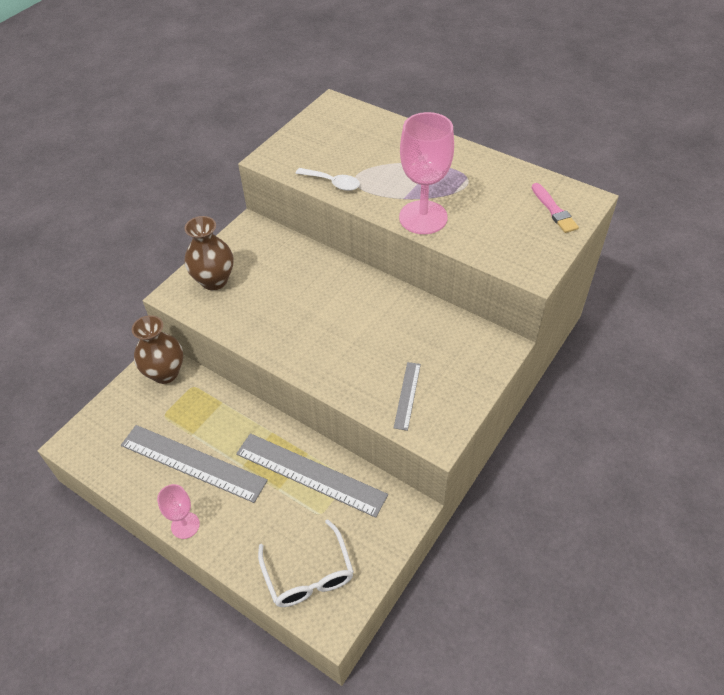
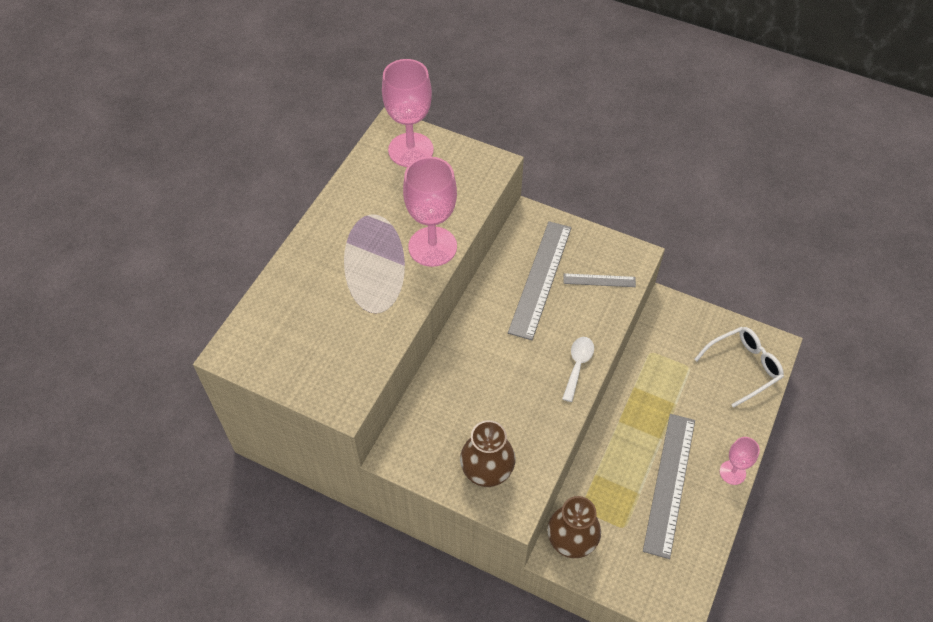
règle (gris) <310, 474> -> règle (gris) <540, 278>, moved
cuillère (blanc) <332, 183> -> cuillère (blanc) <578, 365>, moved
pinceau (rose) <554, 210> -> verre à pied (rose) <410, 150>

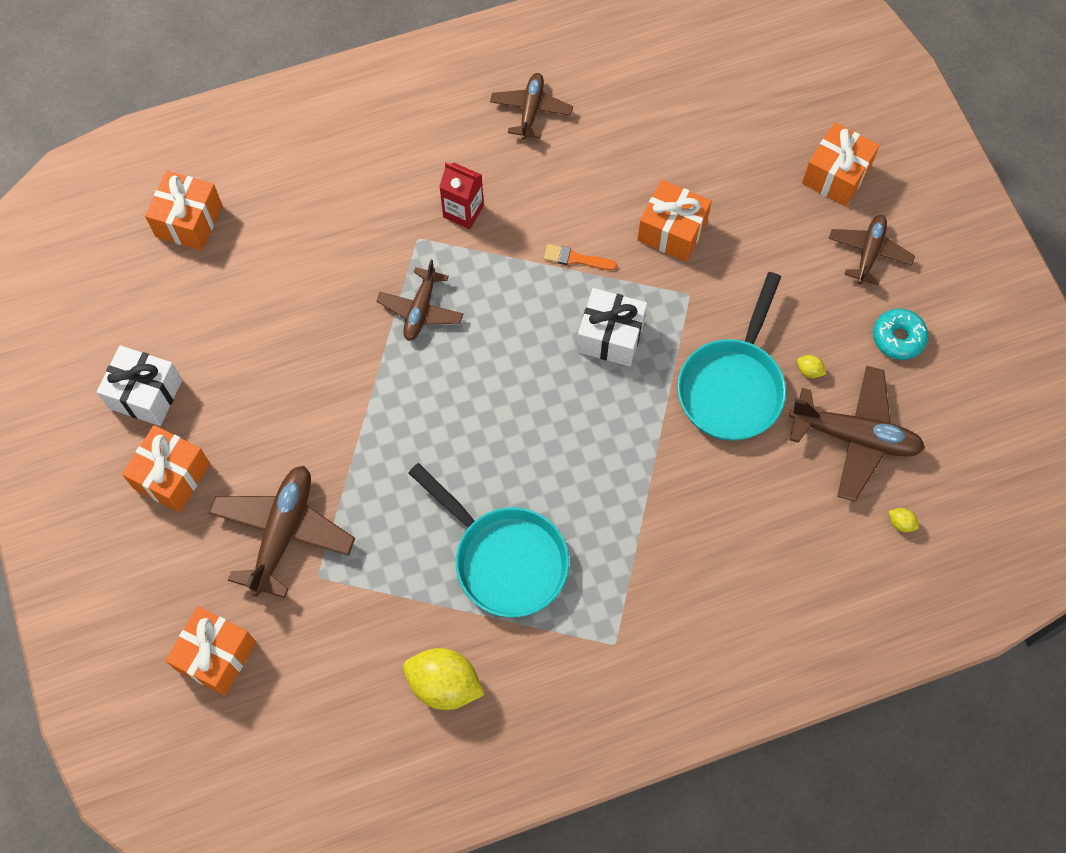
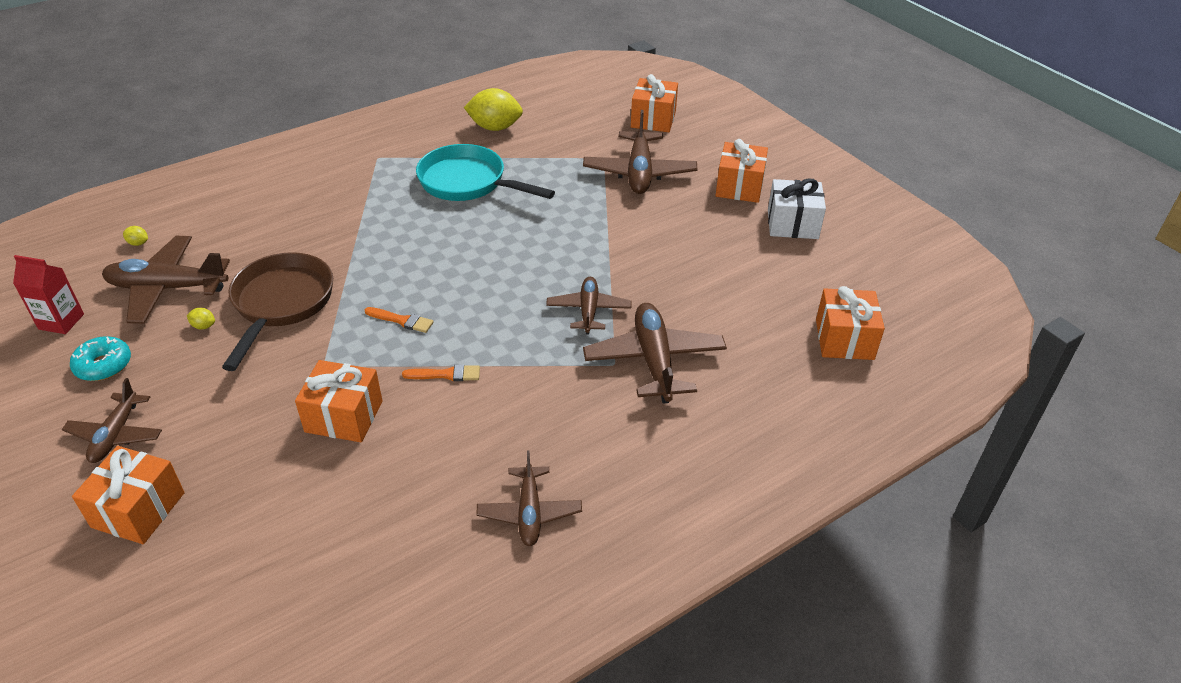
brique de lait (rouge) <463, 211> -> brique de lait (rouge) <61, 322>, moved
cadeau (blanc) <610, 336> -> pinceau (orange) <402, 320>
poêle (turquoise) <732, 386> -> poêle (marron) <281, 304>
none -> avion (marron) <654, 360>

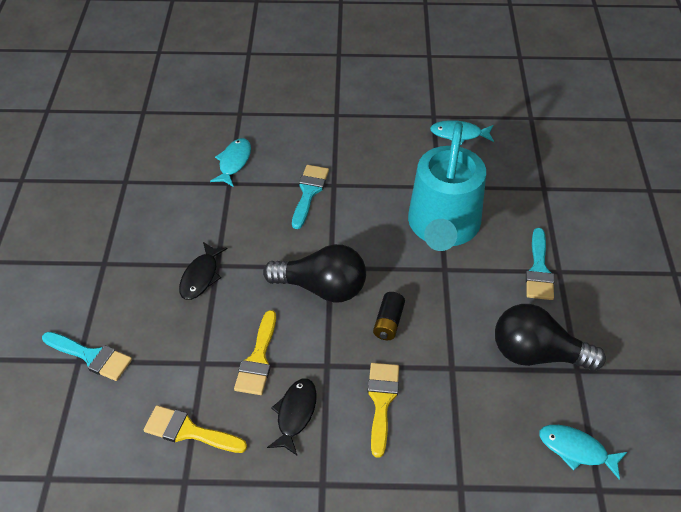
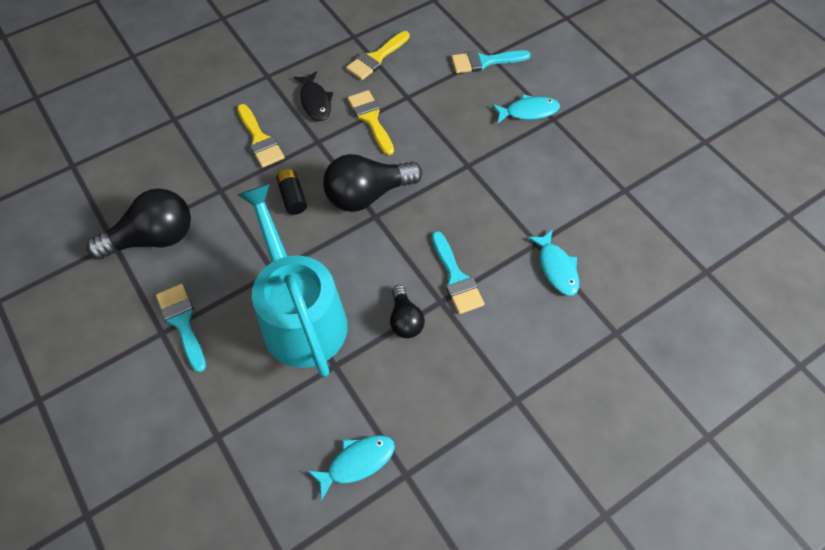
pinceau (jaune) <188, 431> -> pinceau (jaune) <376, 58>, 150 degrees clockwise
poisson (noir) <201, 276> -> none
poisson (turquoise) <576, 450> -> poisson (turquoise) <528, 111>, moved
none -> ampoule (noir) <405, 320>

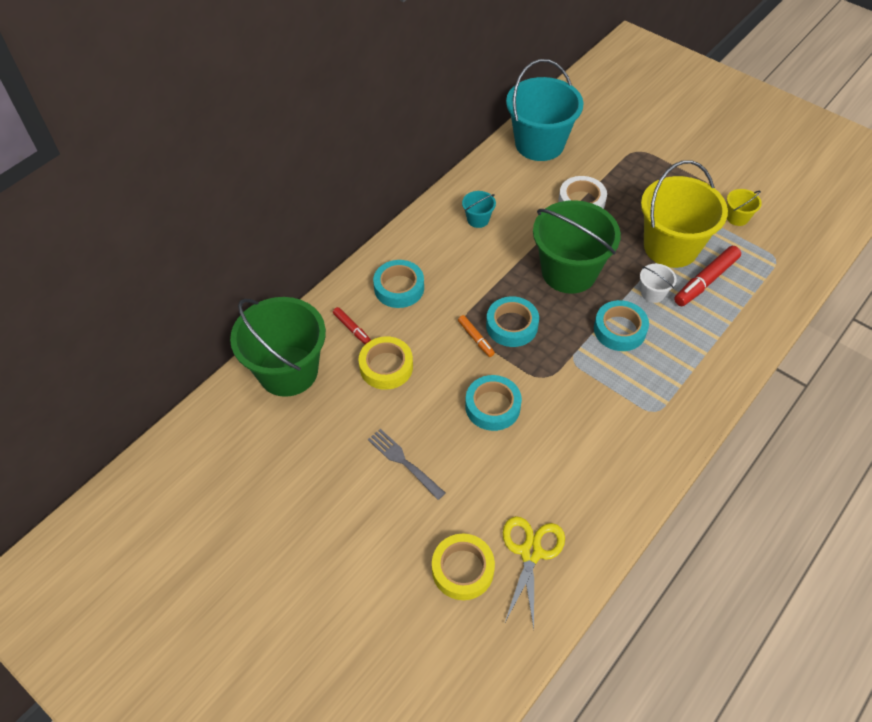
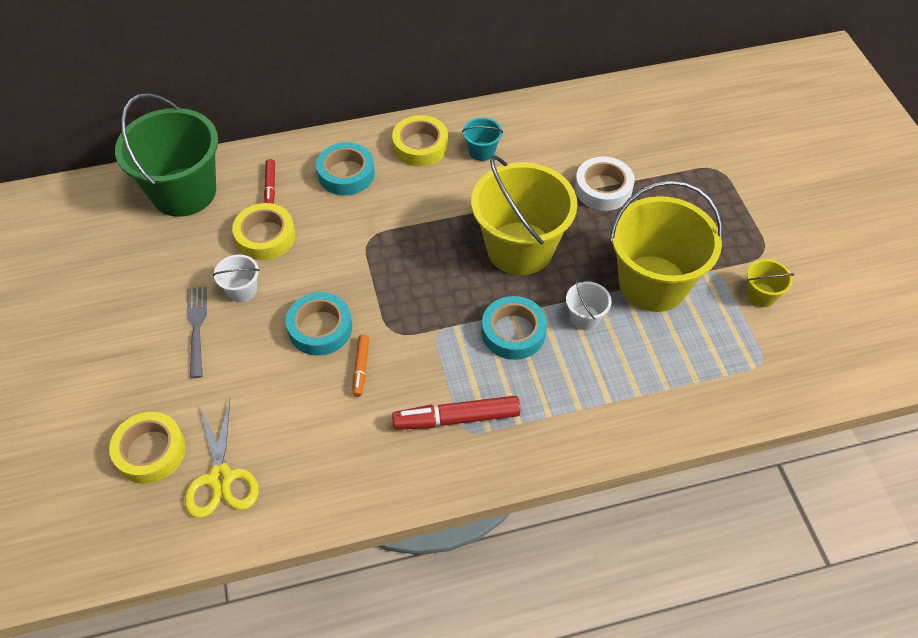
feutre (orange) <476, 338> -> feutre (orange) <361, 368>, moved
ruban adhésif (turquoise) <512, 325> -> none
ciseaux (jaune) <531, 552> -> ciseaux (jaune) <220, 478>, 120 degrees clockwise
seau (turquoise) <539, 144> -> none
seau (vert) <569, 272> -> seau (jaune) <520, 248>
feutre (rouge) <706, 281> -> feutre (rouge) <457, 418>, moved
none -> seau (blanc) <242, 290>
none -> ruban adhésif (jaune) <420, 146>

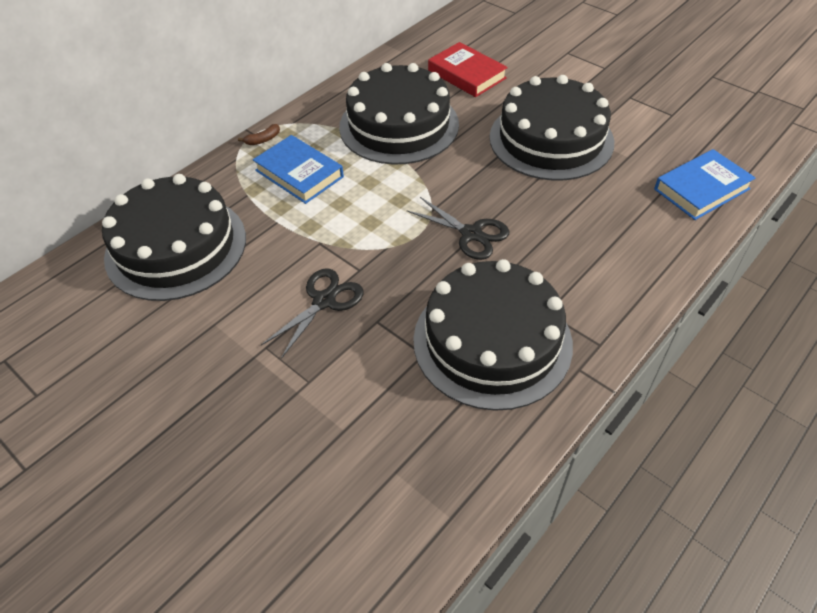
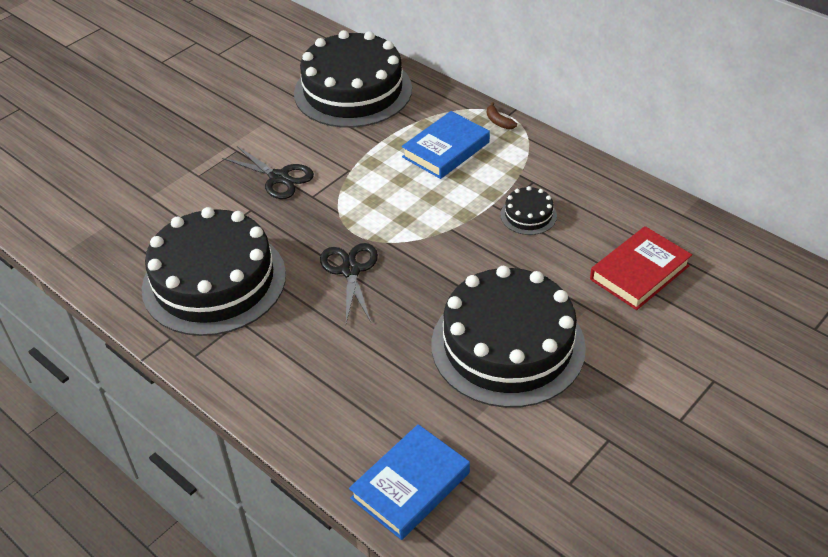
gâteau (noir) <399, 125> -> gâteau (noir) <528, 215>, x0.41
ciseaux (noir) <471, 234> -> ciseaux (noir) <350, 270>, 135 degrees clockwise
livre (bleu) <701, 189> -> livre (bleu) <410, 485>, 75 degrees clockwise

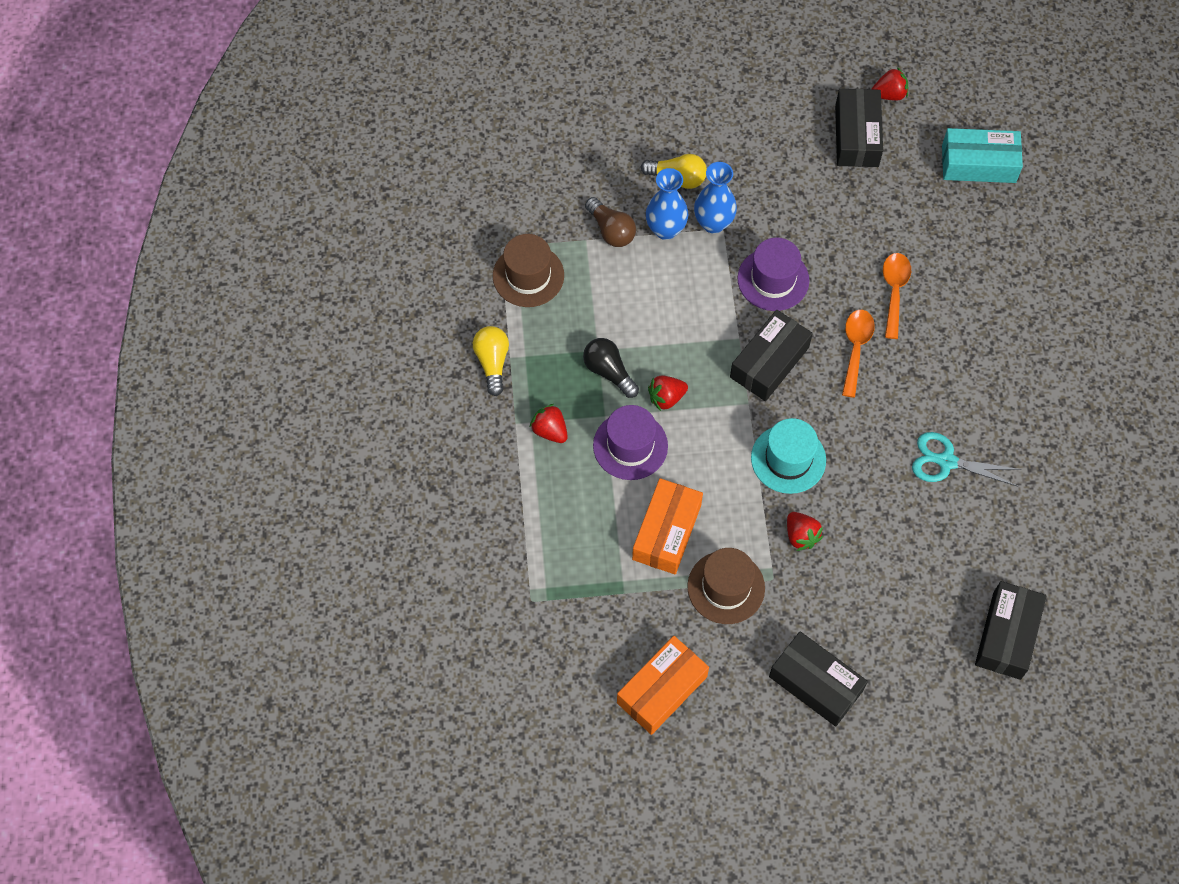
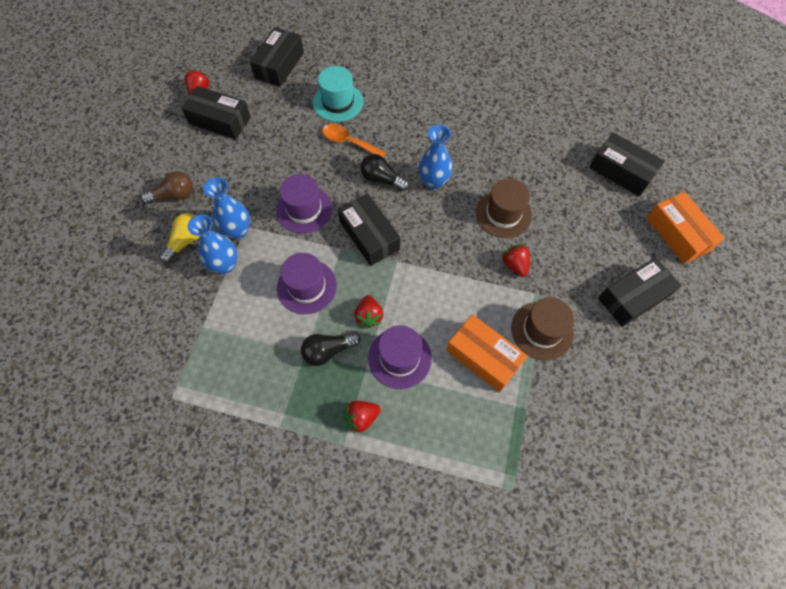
ampoule (jaune) <492, 362> -> none
chapeau (marron) <528, 276> -> chapeau (marron) <503, 214>, moved
ampoule (marron) <611, 230> -> ampoule (marron) <174, 195>, moved
boîte (orange) <662, 690> -> boîte (orange) <678, 234>, moved
chapeau (turquoise) <788, 459> -> chapeau (turquoise) <338, 102>, moved
fraise (rouge) <801, 536> -> fraise (rouge) <515, 265>, 105 degrees counterclockwise
cuillère (orange) <855, 348> -> ampoule (noir) <382, 179>
ciseaux (turquoise) <946, 461> -> none
boîte (turquoise) <978, 164> -> boîte (noir) <279, 65>
none -> chapeau (violet) <307, 286>
none -> vase (bleu) <433, 182>

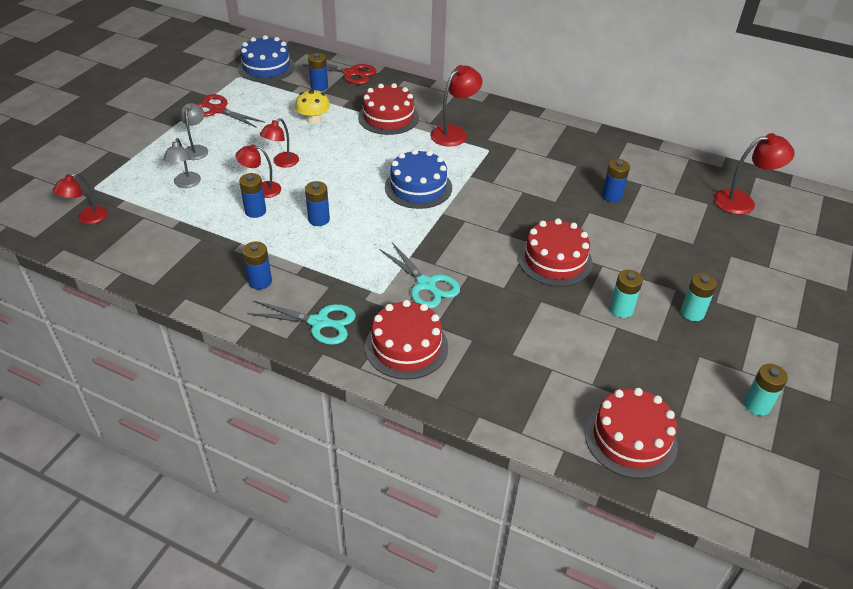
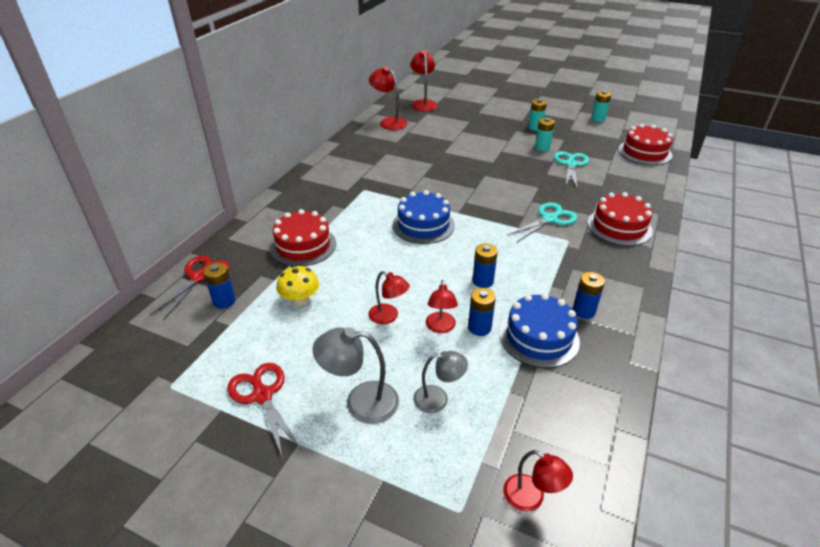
lampe (gris) <196, 149> -> lampe (gris) <360, 402>, x1.50
ciseaux (rouge) <218, 110> -> ciseaux (rouge) <262, 395>, 120 degrees clockwise
gâteau (bleu) <266, 67> -> gâteau (bleu) <539, 337>, moved
ciseaux (turquoise) <319, 322> -> ciseaux (turquoise) <570, 164>, moved
lampe (rouge) <454, 133> -> lampe (rouge) <389, 122>, moved
gâteau (rouge) <555, 260> -> none
pile (bleu) <612, 196> -> none

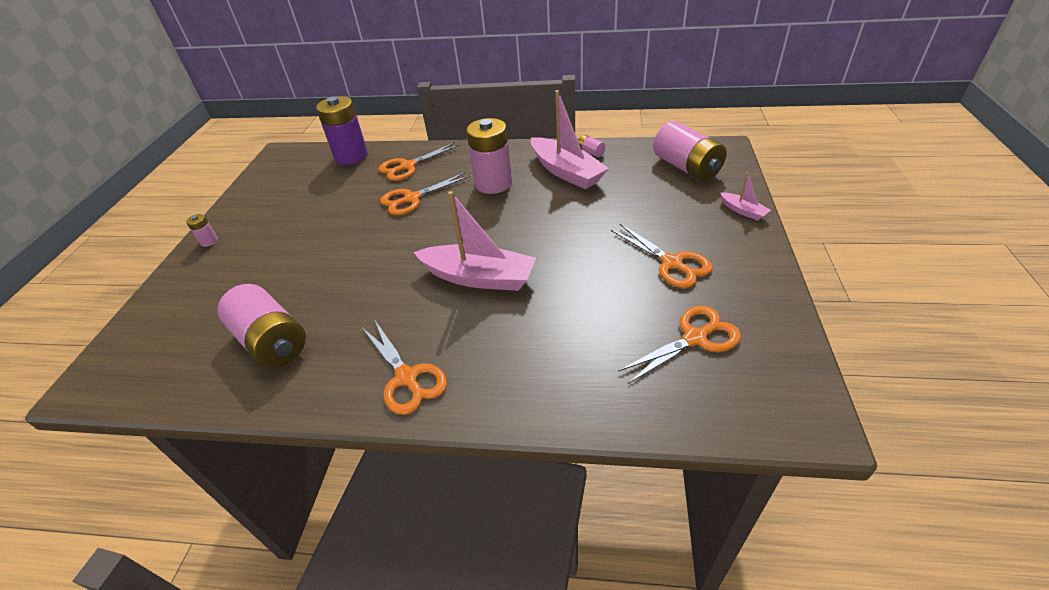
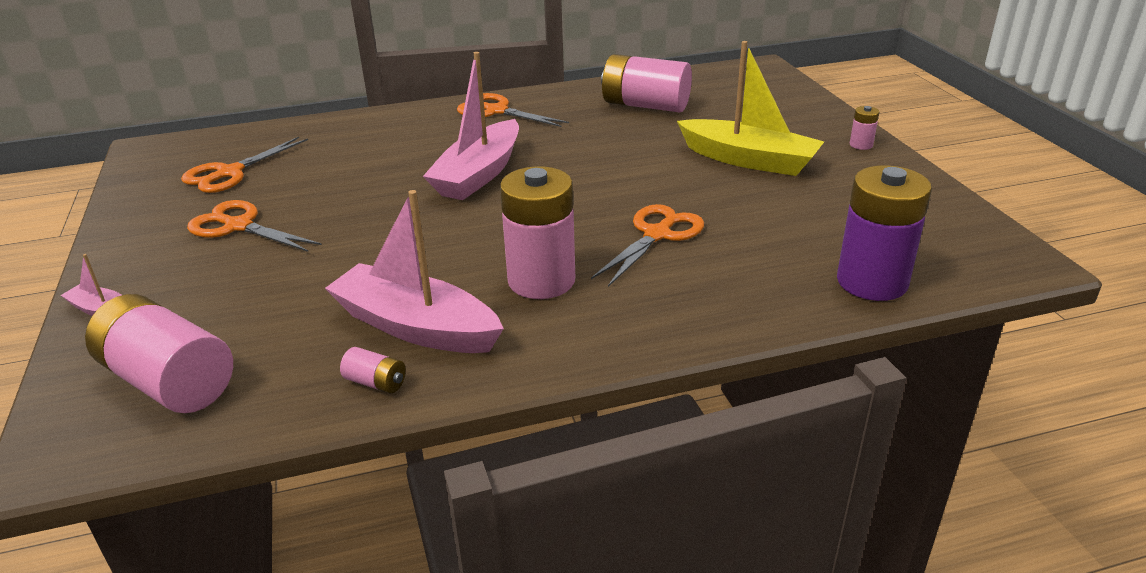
ciseaux (orange) <408, 166> -> none
bateau (rose) <479, 277> -> bateau (rose) <479, 174>, 60 degrees counterclockwise
none -> bateau (jaune) <749, 160>

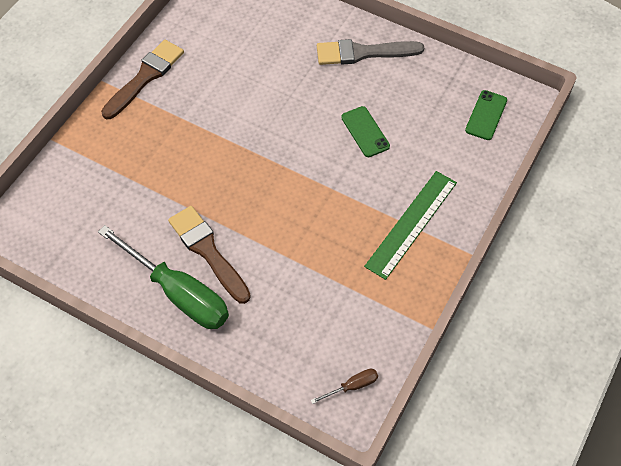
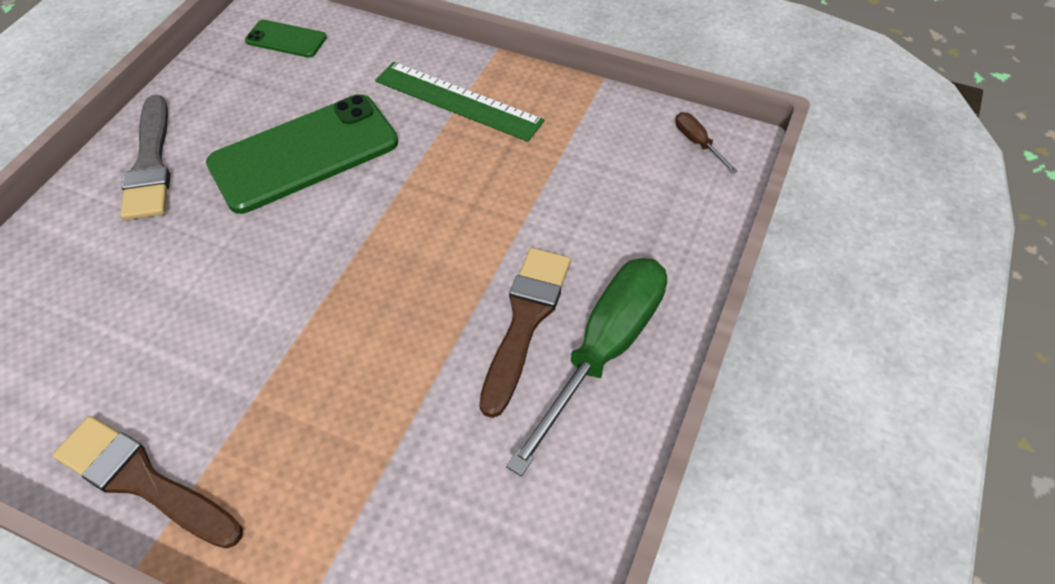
pinceau (marron) <208, 251> -> pinceau (marron) <525, 321>, 150 degrees clockwise
téléphone (vert) <365, 132> -> téléphone (vert) <304, 153>, x2.08

